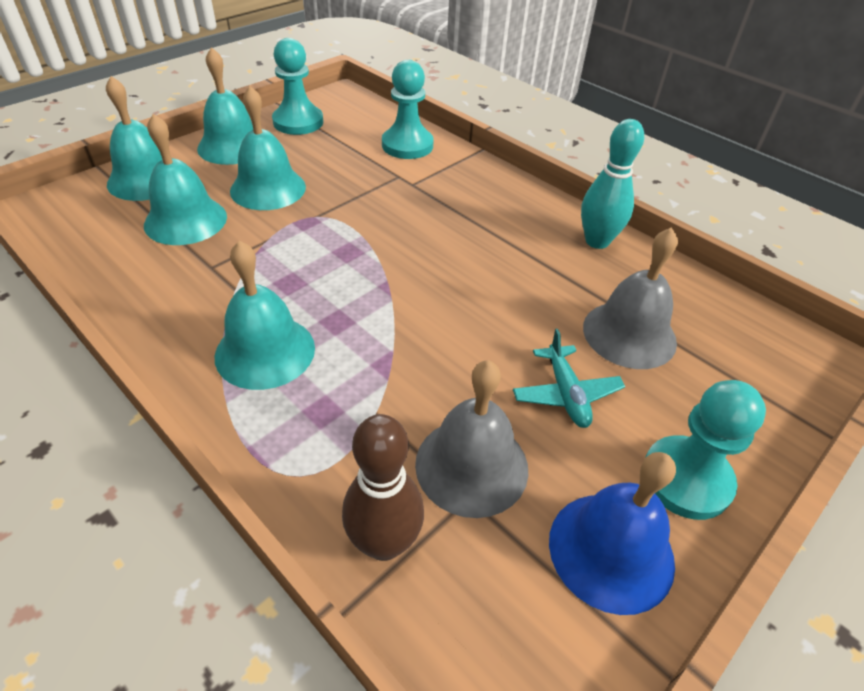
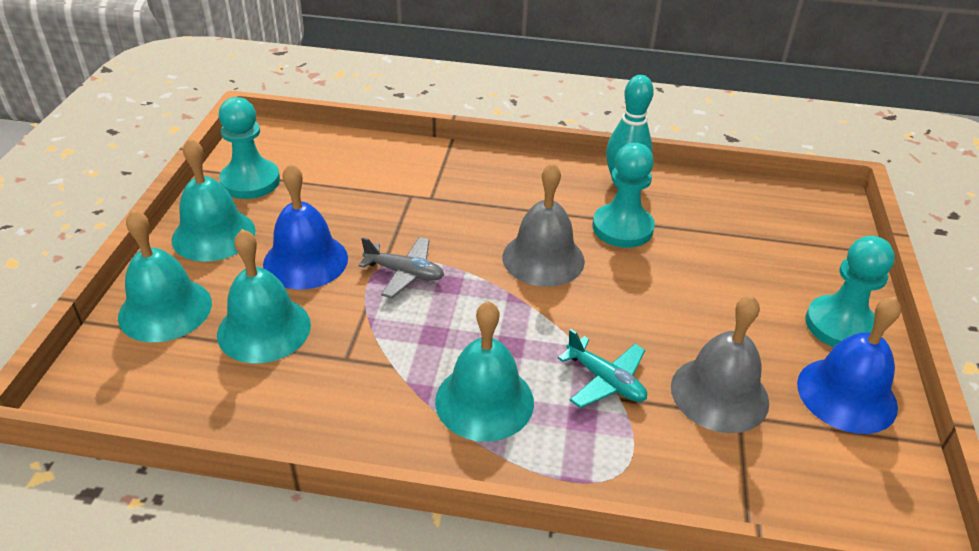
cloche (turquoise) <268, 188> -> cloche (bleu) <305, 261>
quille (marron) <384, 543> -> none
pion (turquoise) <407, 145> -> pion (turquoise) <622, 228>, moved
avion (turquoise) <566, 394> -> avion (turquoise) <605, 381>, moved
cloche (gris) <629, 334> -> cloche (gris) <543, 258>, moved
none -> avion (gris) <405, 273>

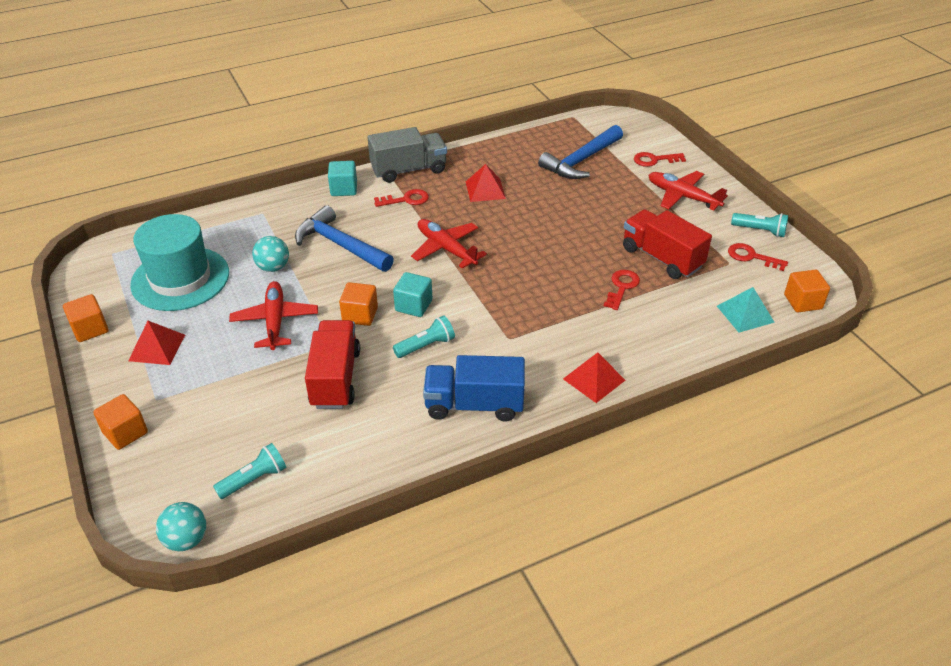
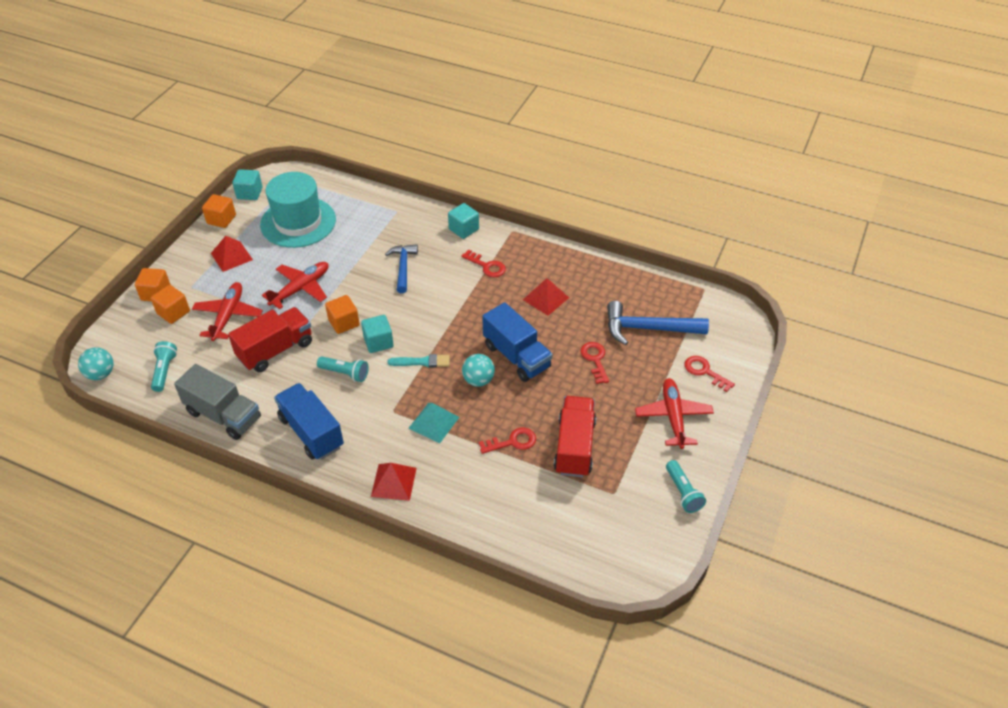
lampe de poche (turquoise) <254, 479> -> lampe de poche (turquoise) <165, 371>, 105 degrees counterclockwise
balle (turquoise) <273, 267> -> balle (turquoise) <478, 380>, moved
marteau (bleu) <340, 245> -> marteau (bleu) <403, 267>, x0.66
camion (gris) <409, 170> -> camion (gris) <223, 415>, moved
avion (rouge) <446, 249> -> avion (rouge) <228, 316>, moved
pyramide (turquoise) <745, 314> -> pyramide (turquoise) <433, 422>, moved
clé (rouge) <751, 257> -> clé (rouge) <595, 360>, moved
cube (orange) <802, 302> -> cube (orange) <173, 312>, moved
none -> cube (turquoise) <249, 193>
none -> pinceau (turquoise) <422, 362>
none -> camion (bleu) <516, 356>

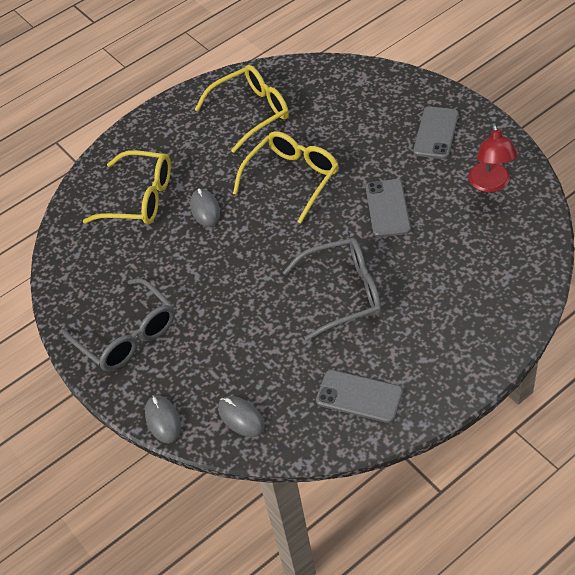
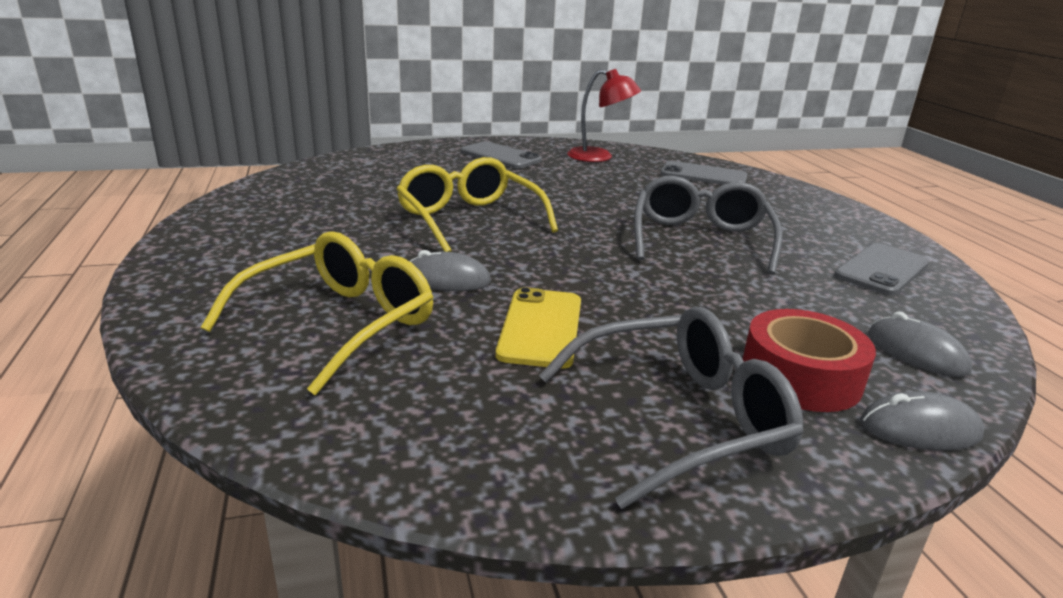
lunettes (jaune) <251, 113> -> none
souris (gris) <241, 418> -> souris (gris) <916, 353>, 75 degrees clockwise
téléphone (gris) <387, 208> -> téléphone (gris) <703, 175>, moved
none -> téléphone (jaune) <540, 328>
none -> ruban adhésif (rouge) <800, 376>

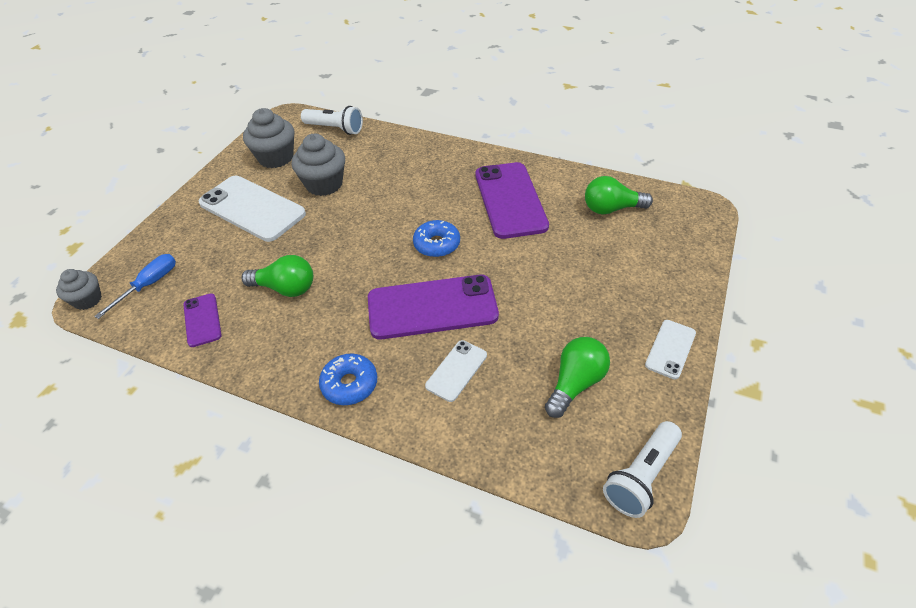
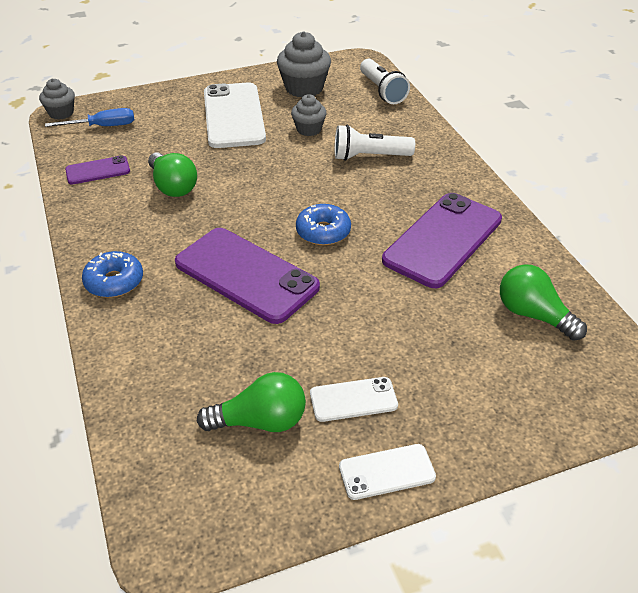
téléphone (violet) <202, 320> -> téléphone (violet) <98, 171>, 45 degrees clockwise
muffin (gris) <324, 184> -> muffin (gris) <309, 129>, x0.61
téléphone (blanc) <456, 370> -> téléphone (blanc) <353, 399>, moved
lampe de poche (blanc) <641, 476> -> lampe de poche (blanc) <369, 156>, moved

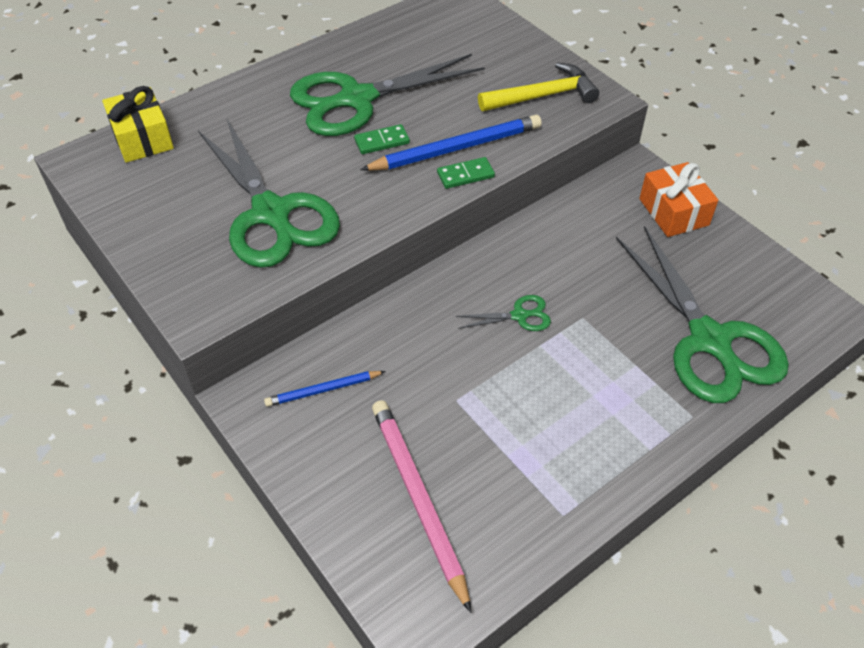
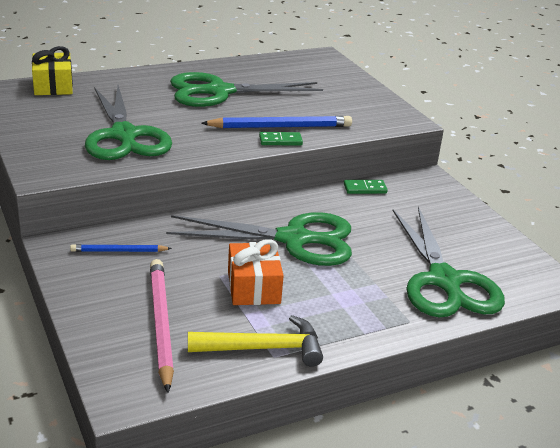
domino (vert) <382, 141> -> domino (vert) <365, 189>, moved
ciseaux (vert) <519, 316> -> ciseaux (vert) <293, 239>, x2.41
marteau (jaune) <543, 96> -> marteau (jaune) <263, 348>, moved
cadeau (orange) <673, 212> -> cadeau (orange) <253, 287>, moved

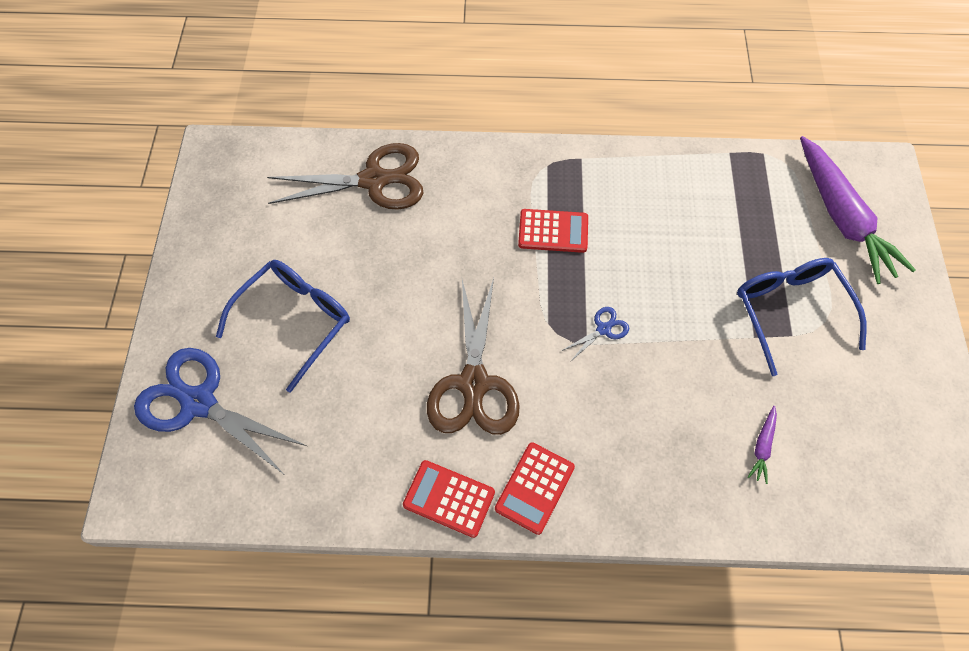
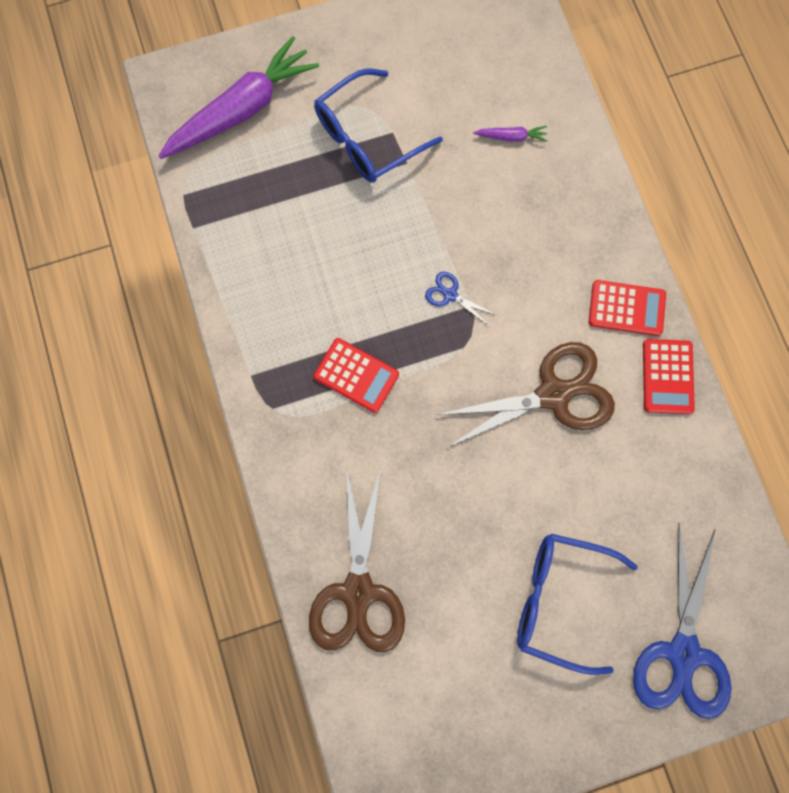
ciseaux (marron) <374, 180> -> ciseaux (marron) <358, 592>, 150 degrees counterclockwise
calculatrice (rouge) <553, 231> -> calculatrice (rouge) <356, 375>, 135 degrees clockwise

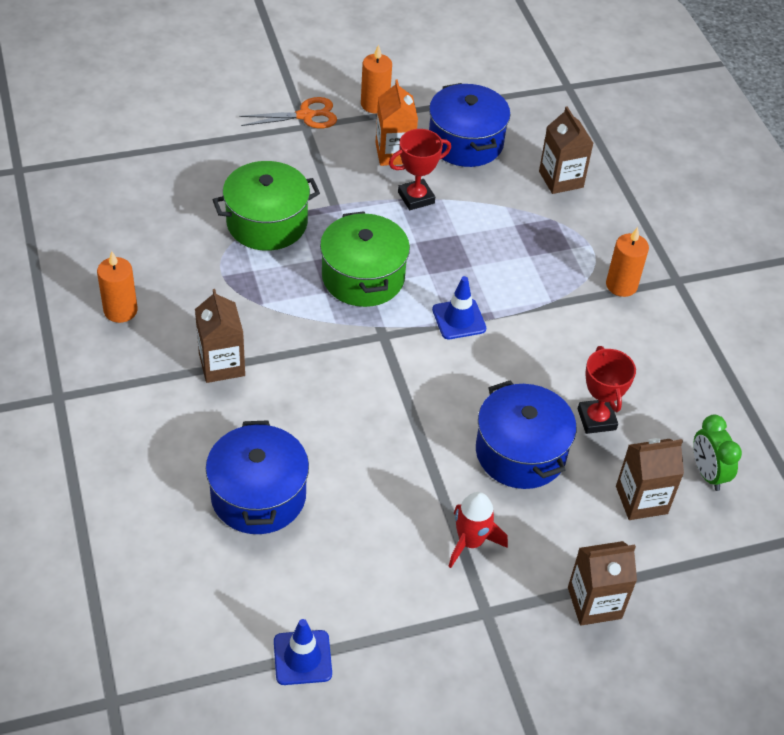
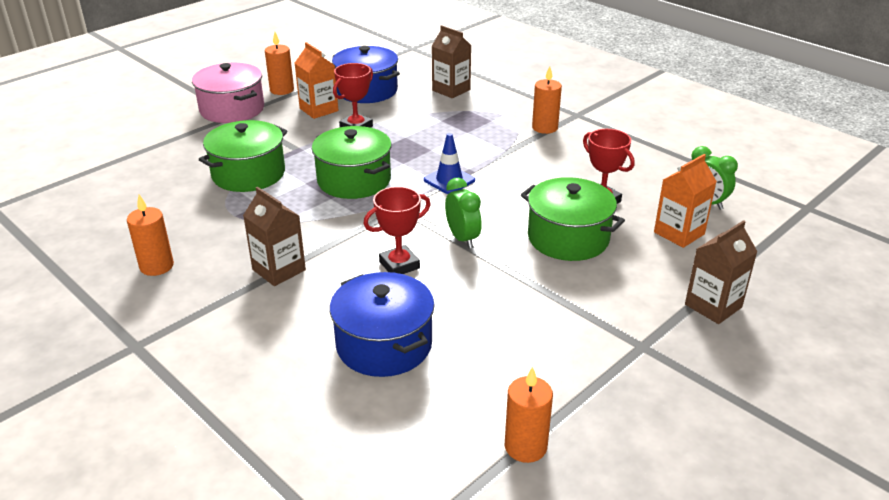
ciseaux (orange) <305, 116> -> marmite (rose) <232, 109>
cône de chantier (bleu) <302, 657> -> bougie (orange) <525, 446>
fusée (rouge) <470, 541> -> none
marmite (bleu) <520, 452> -> marmite (vert) <568, 238>
brique de lait (marron) <641, 500> -> brique de lait (orange) <679, 233>
none -> trophée (rouge) <399, 265>
none -> réveil (vert) <462, 238>

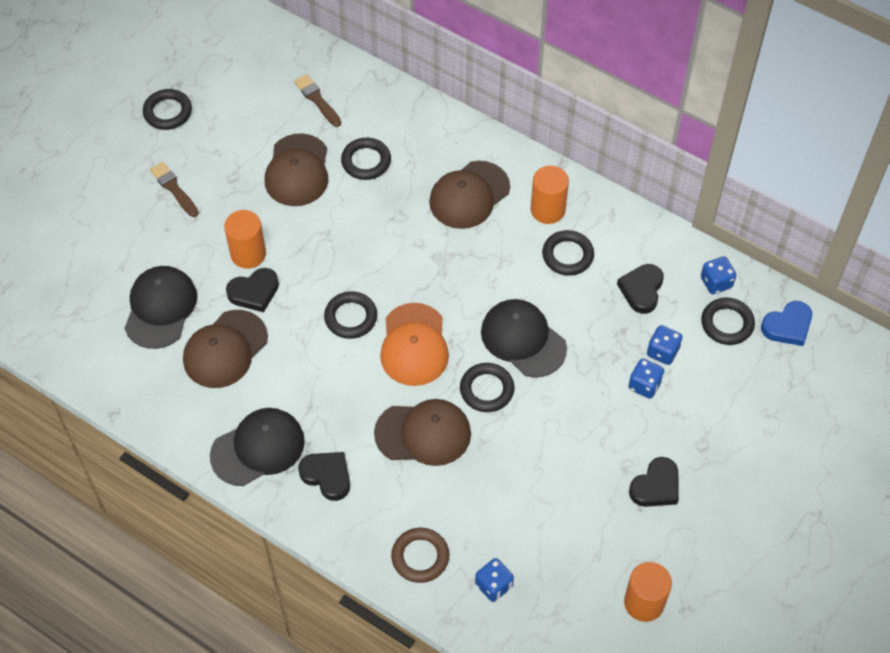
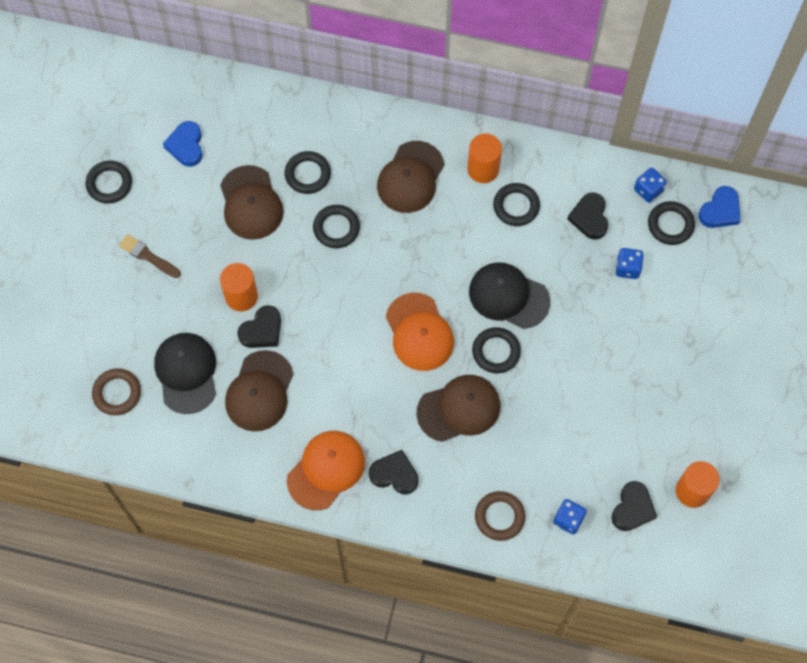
casquette (noir) <258, 448> -> casquette (orange) <326, 470>
pinceau (marron) <317, 99> -> none
anneau (noir) <351, 317> -> anneau (noir) <336, 228>, moved
dé (bleu) <644, 385> -> none
cœur (noir) <656, 486> -> cœur (noir) <632, 508>, moved
none -> anneau (marron) <117, 393>
none -> cœur (bleu) <186, 146>

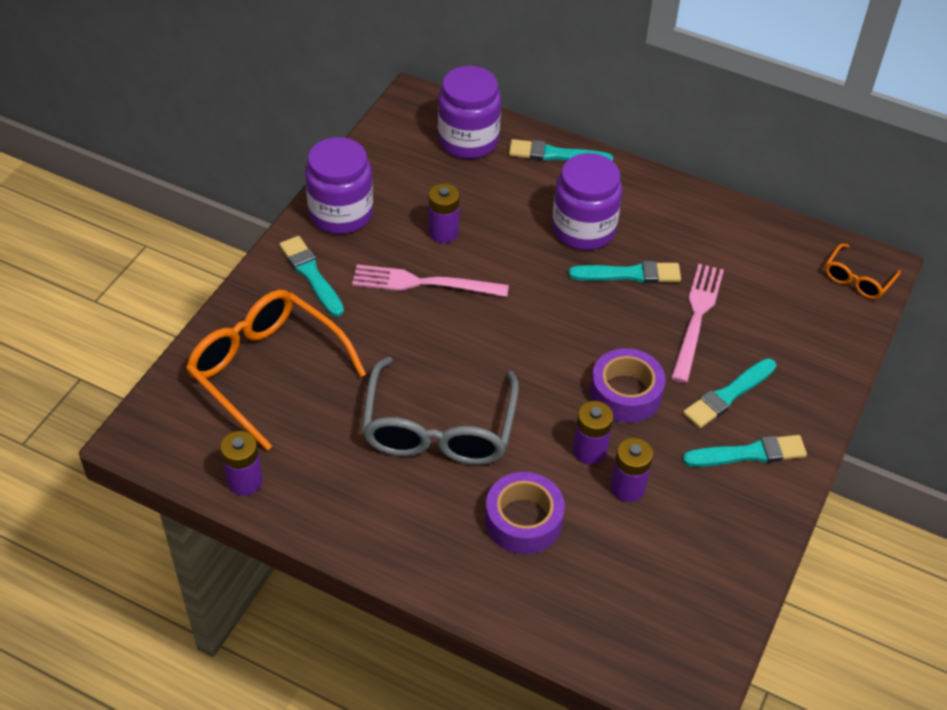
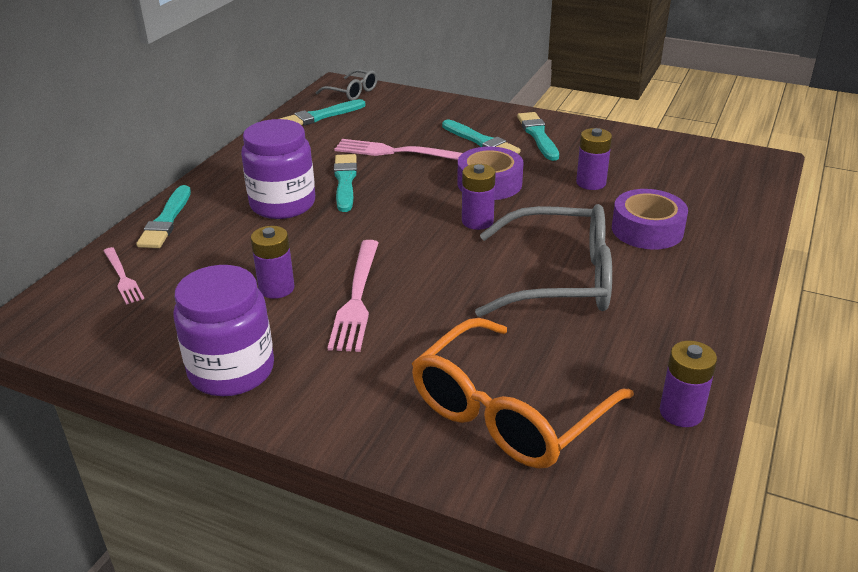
pinceau (turquoise) <311, 275> -> pinceau (turquoise) <319, 116>, moved
bocal (violet) <468, 140> -> fourchette (rose) <122, 277>
pile (violet) <589, 450> -> pile (violet) <477, 221>, moved
lunettes (orange) <857, 279> -> lunettes (gris) <352, 92>

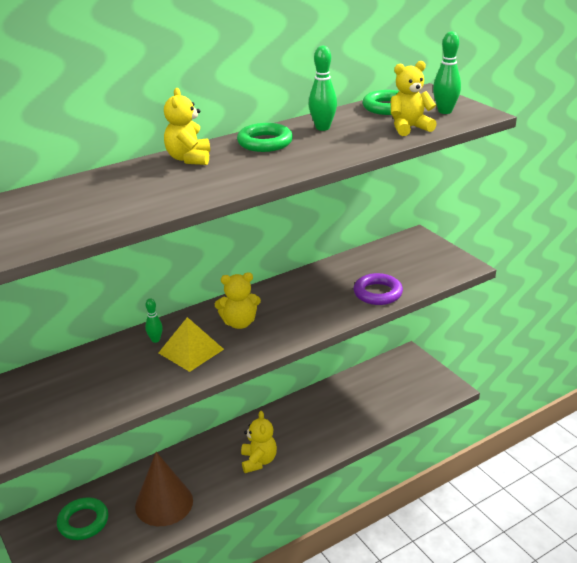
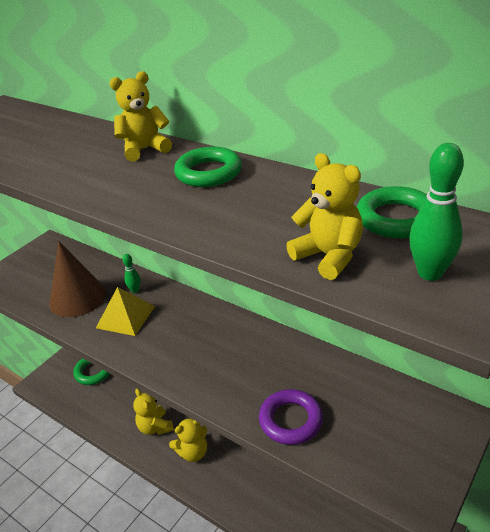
cône (marron) <164, 503> -> cône (marron) <78, 298>, moved
ours en peluche (jaune) <239, 323> -> ours en peluche (jaune) <155, 427>, moved
quille (vert) <322, 128> -> none

